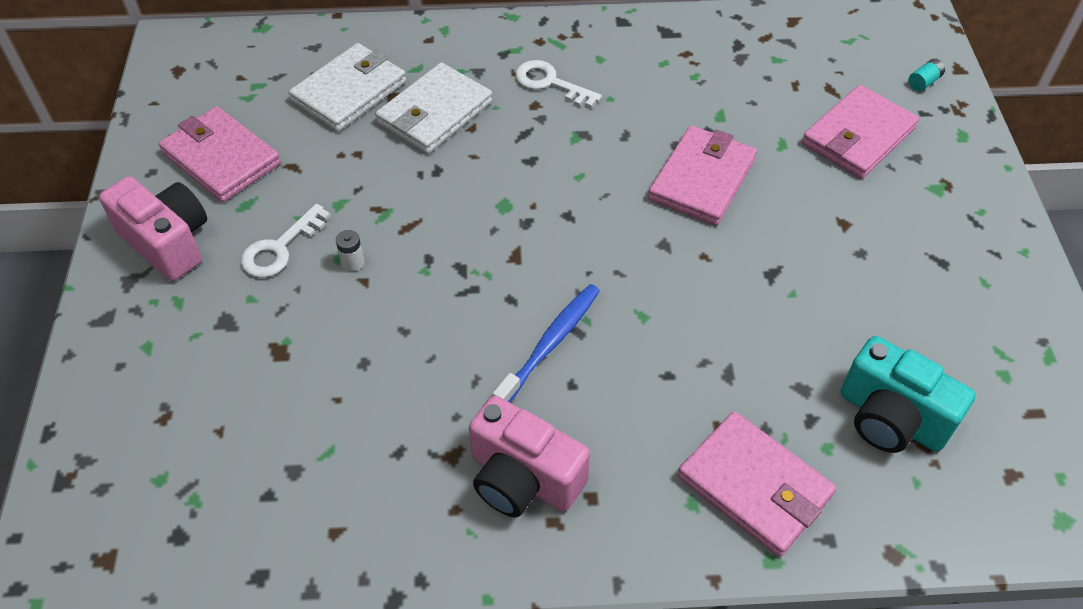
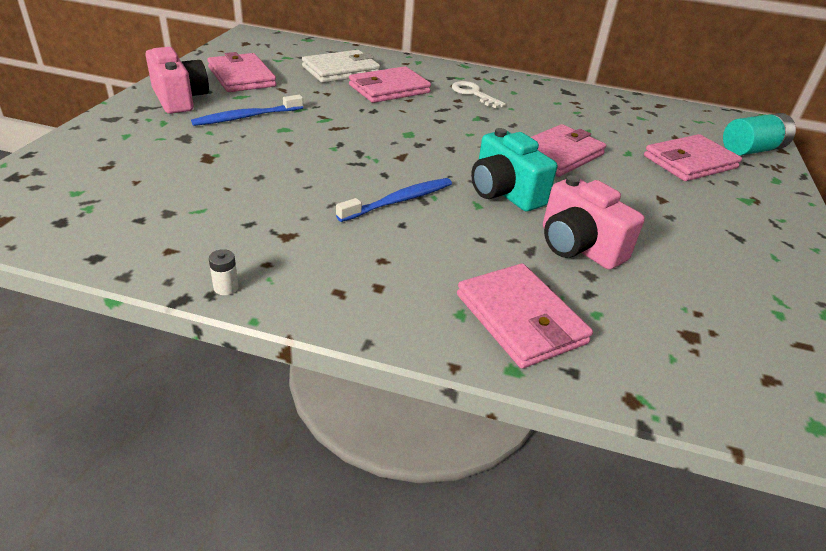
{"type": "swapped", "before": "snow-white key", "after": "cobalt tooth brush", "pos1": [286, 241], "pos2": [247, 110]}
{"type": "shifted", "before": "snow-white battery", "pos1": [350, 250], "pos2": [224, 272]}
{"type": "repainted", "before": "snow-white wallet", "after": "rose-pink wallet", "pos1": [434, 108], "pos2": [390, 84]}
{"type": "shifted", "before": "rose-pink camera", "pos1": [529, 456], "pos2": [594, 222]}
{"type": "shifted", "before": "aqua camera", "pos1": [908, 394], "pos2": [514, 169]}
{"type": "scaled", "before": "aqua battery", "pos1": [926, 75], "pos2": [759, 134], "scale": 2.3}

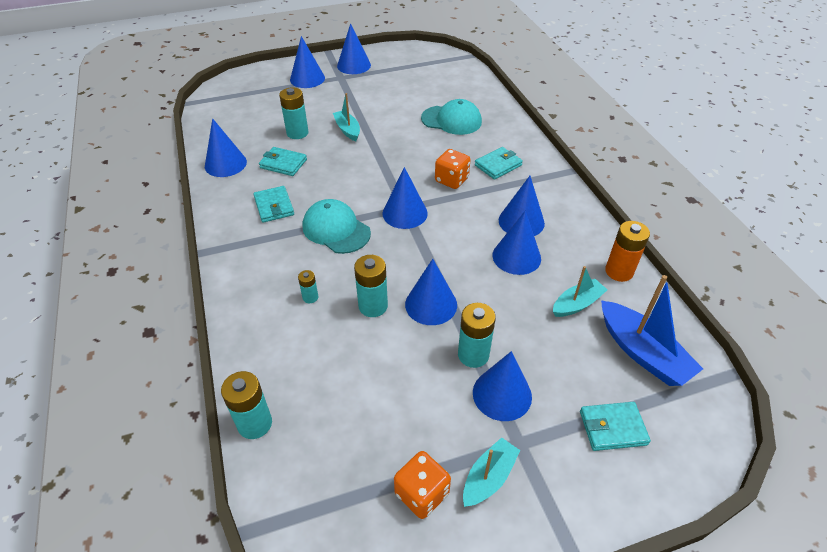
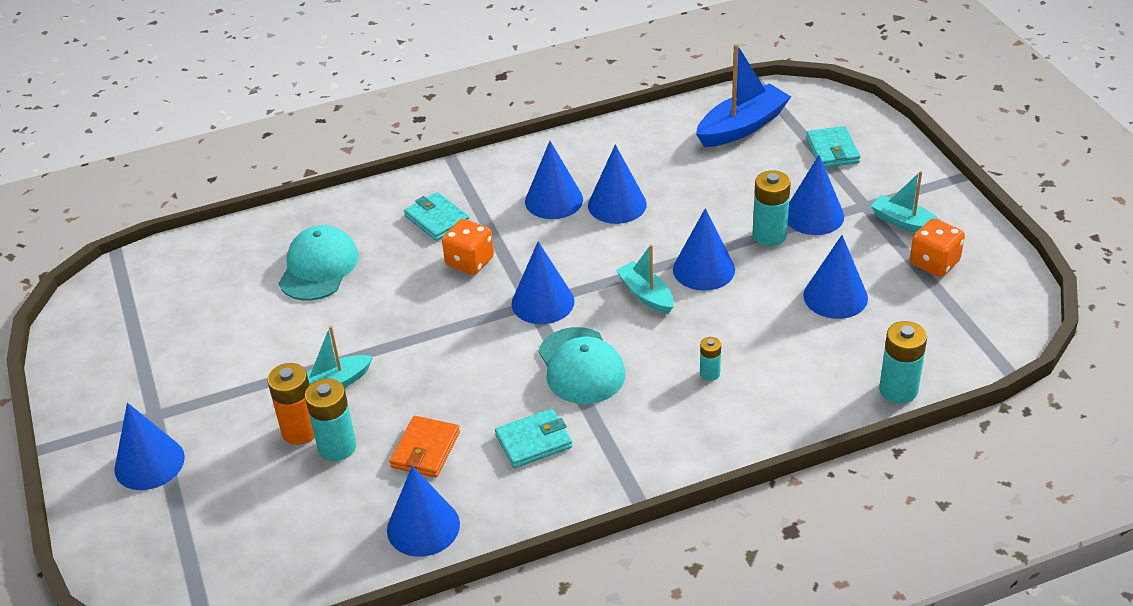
{"type": "repainted", "before": "aqua wallet", "after": "orange wallet", "pos1": [283, 161], "pos2": [425, 447]}
{"type": "rotated", "before": "aqua cap", "pos1": [337, 226], "pos2": [581, 365], "turn": -60}
{"type": "shifted", "before": "cobalt cone", "pos1": [354, 48], "pos2": [835, 277]}
{"type": "gone", "before": "aqua battery", "pos1": [371, 286]}
{"type": "shifted", "before": "aqua boat", "pos1": [580, 291], "pos2": [645, 279]}
{"type": "shifted", "before": "orange battery", "pos1": [627, 251], "pos2": [291, 404]}

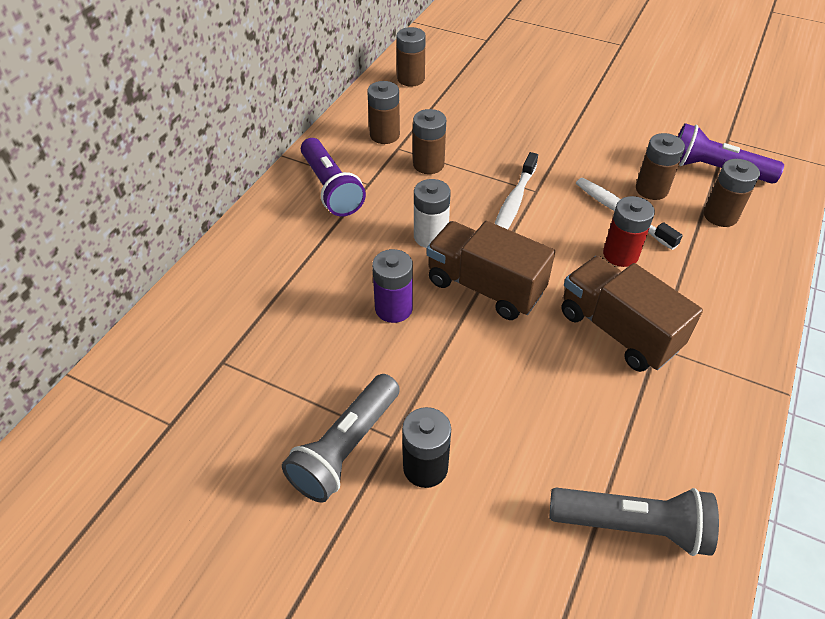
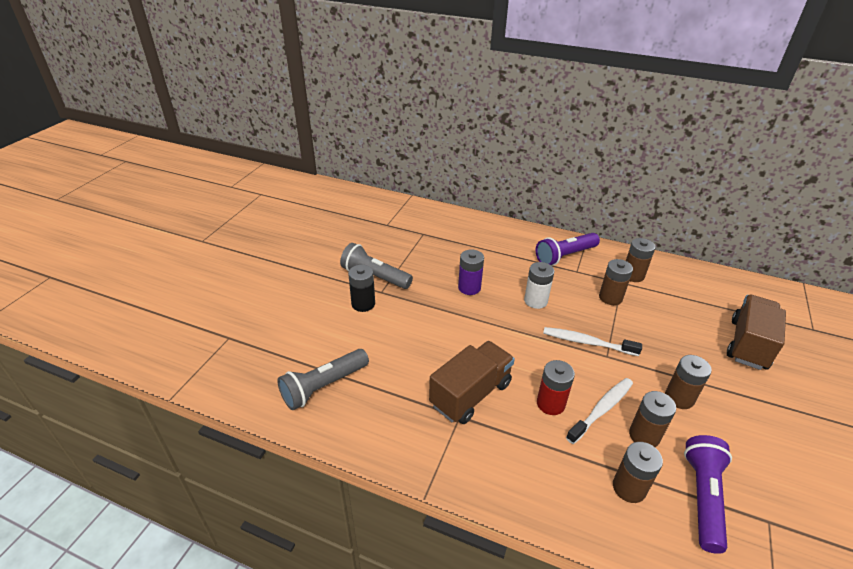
{"type": "shifted", "before": "russet battery", "pos1": [411, 57], "pos2": [688, 382]}
{"type": "shifted", "before": "russet truck", "pos1": [491, 270], "pos2": [756, 332]}
{"type": "rotated", "before": "gray torch", "pos1": [634, 522], "pos2": [323, 379], "turn": 45}

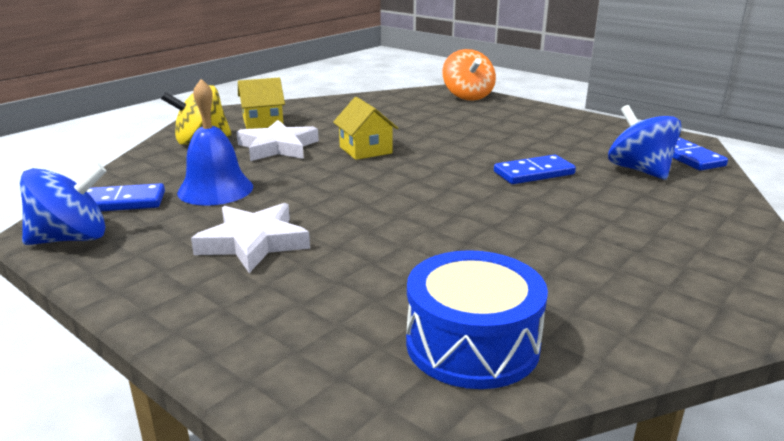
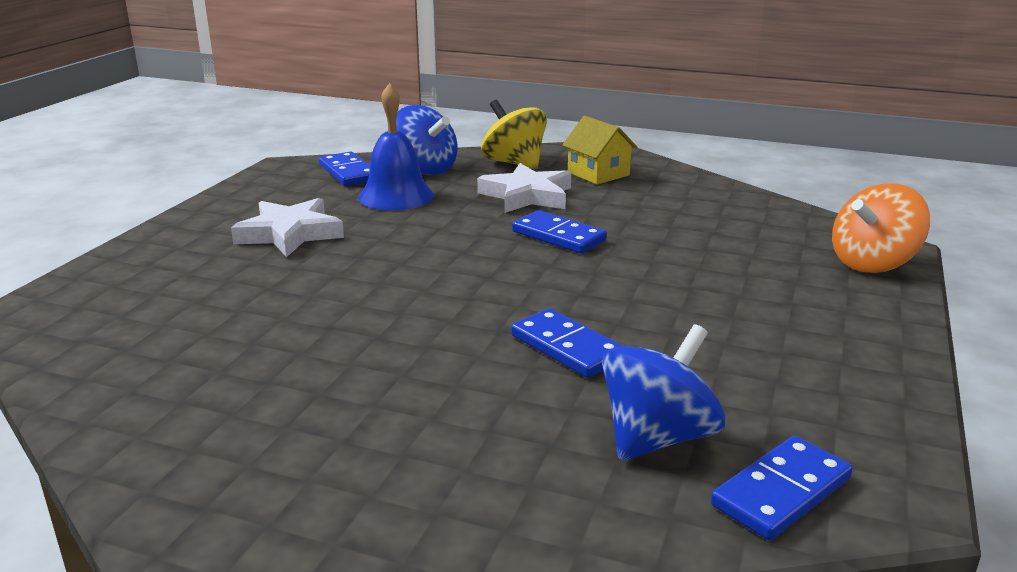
{"type": "shifted", "before": "cobalt whirligig", "pos1": [63, 204], "pos2": [427, 140]}
{"type": "swapped", "before": "golden house", "after": "cobalt domino piece", "pos1": [365, 128], "pos2": [559, 232]}
{"type": "gone", "before": "cobalt snare drum", "pos1": [477, 319]}

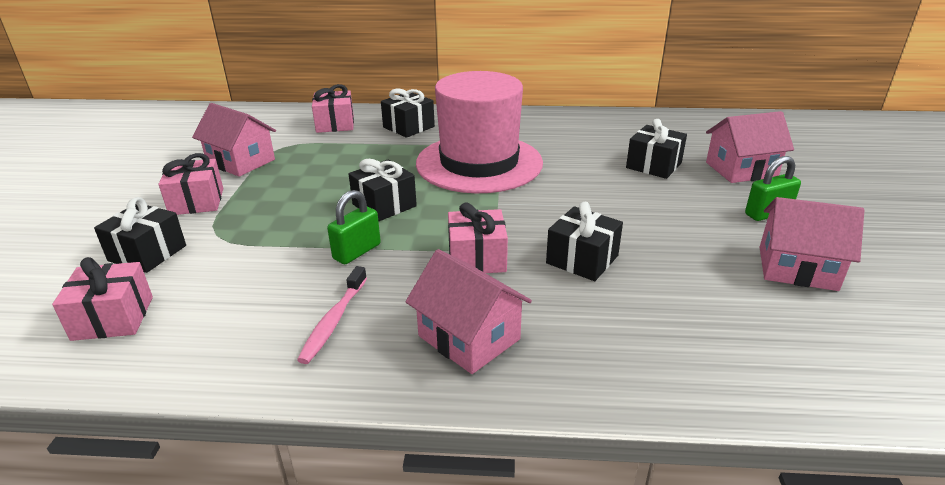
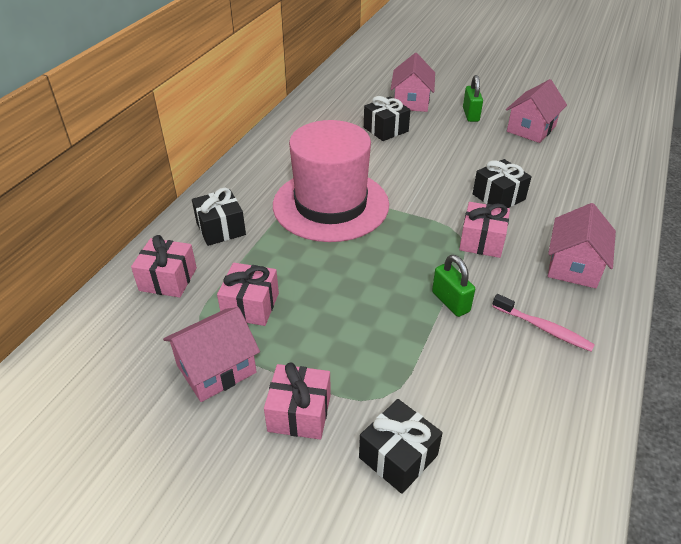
{"type": "shifted", "before": "rose-pink present", "pos1": [102, 299], "pos2": [248, 294]}
{"type": "gone", "before": "jet-black present", "pos1": [383, 190]}
{"type": "rotated", "before": "rose-pink house", "pos1": [468, 311], "pos2": [582, 246], "turn": -45}

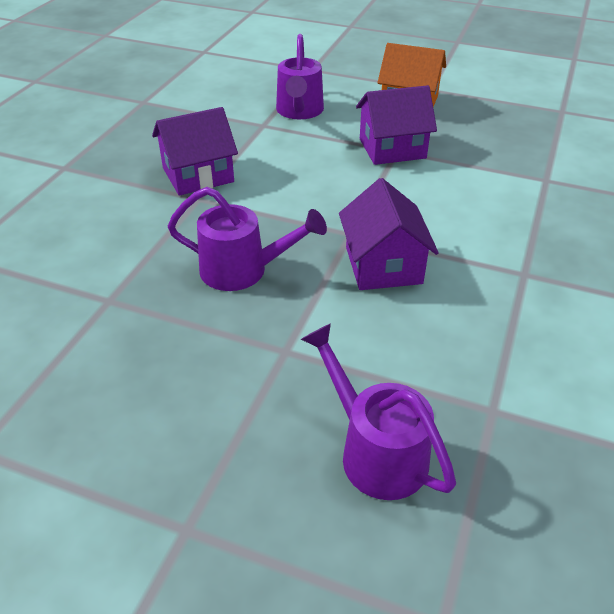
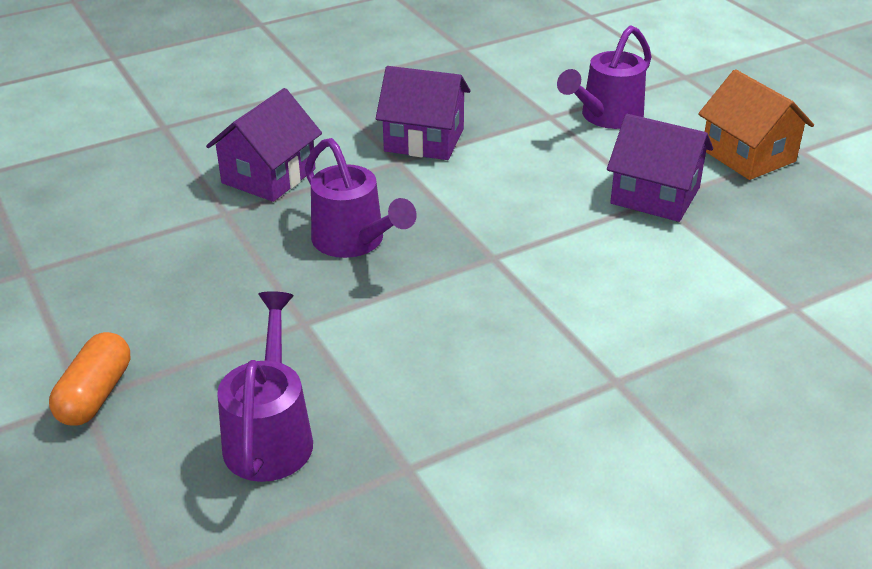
{"type": "shifted", "before": "purple house", "pos1": [389, 234], "pos2": [264, 145]}
{"type": "new", "after": "orange pill", "pos2": [90, 379]}

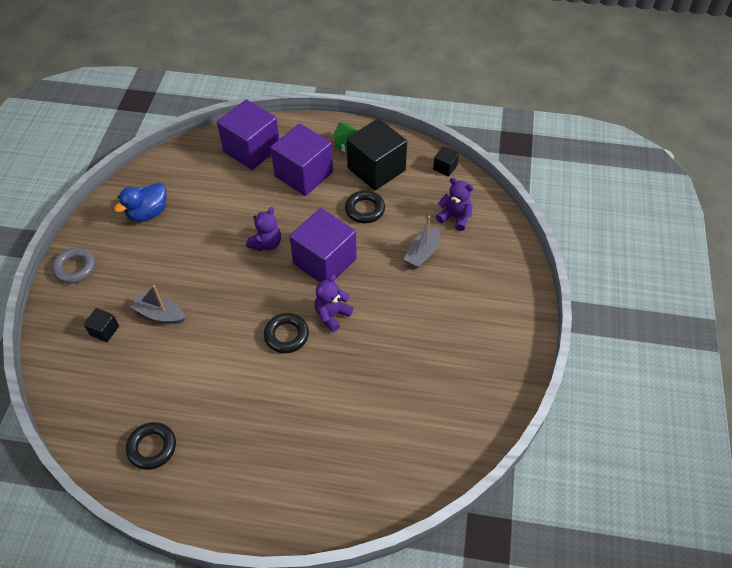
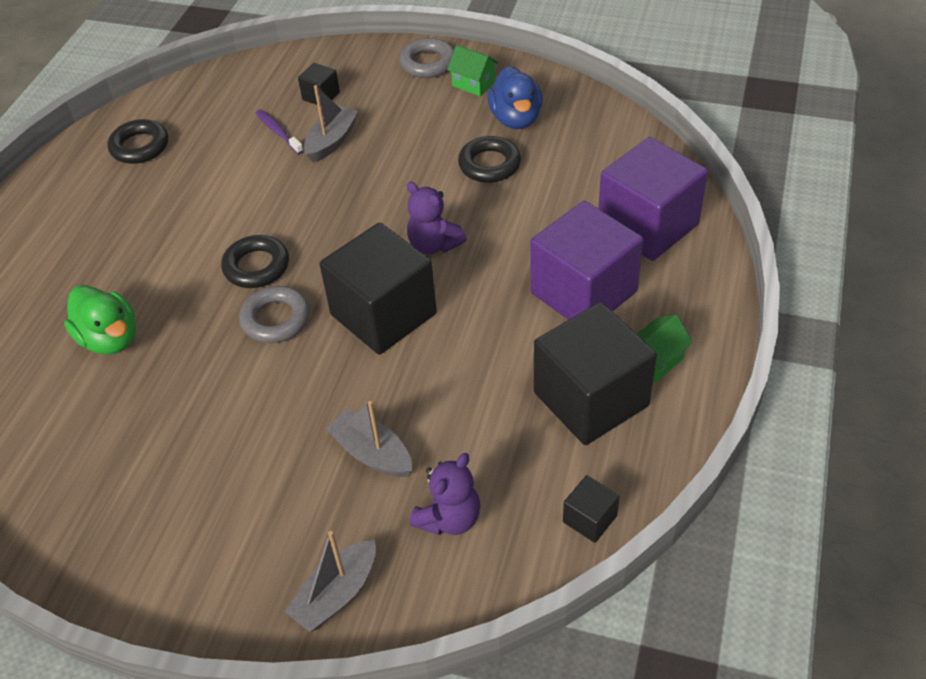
{"type": "rotated", "before": "cobalt toy duck", "pos1": [140, 202], "pos2": [515, 97], "turn": -150}
{"type": "repainted", "before": "purple solid cube", "after": "jet-black solid cube", "pos1": [323, 245], "pos2": [378, 288]}
{"type": "swapped", "before": "purple stuffed bear", "after": "gray torus", "pos1": [334, 303], "pos2": [274, 314]}
{"type": "shifted", "before": "jet-black torus", "pos1": [365, 206], "pos2": [489, 159]}
{"type": "new", "after": "green toy duck", "pos2": [100, 320]}
{"type": "new", "after": "purple tooth brush", "pos2": [280, 132]}
{"type": "new", "after": "gray boat", "pos2": [330, 581]}
{"type": "new", "after": "green house", "pos2": [473, 70]}

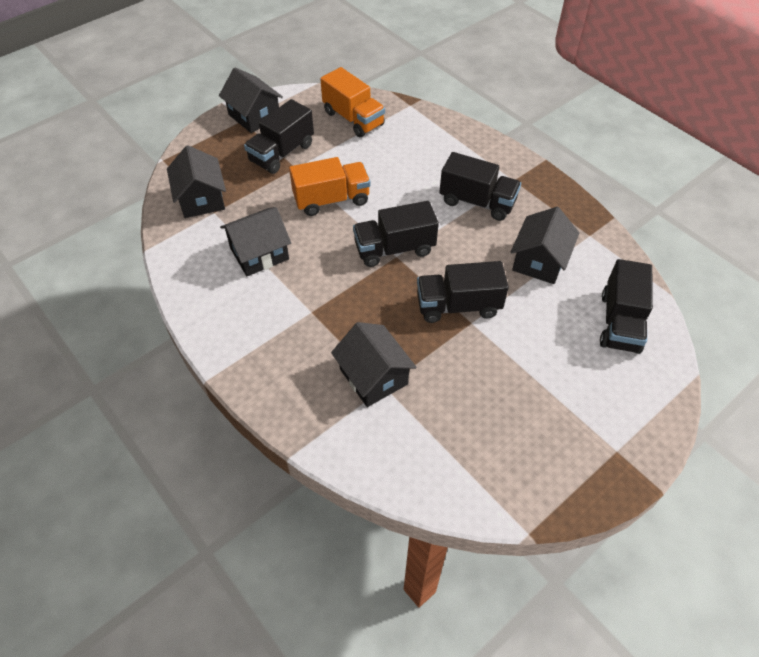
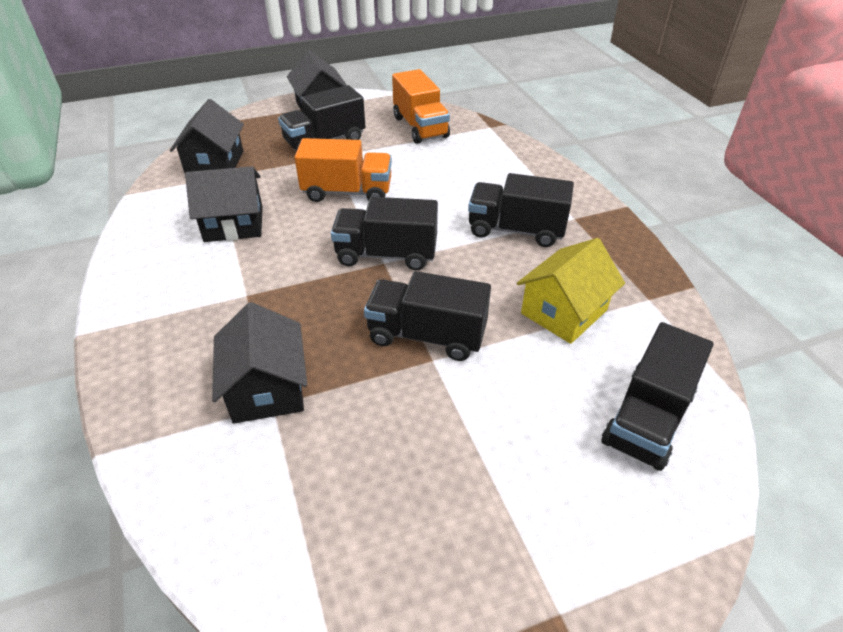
{"type": "rotated", "before": "jet-black truck", "pos1": [480, 186], "pos2": [521, 210], "turn": 150}
{"type": "repainted", "before": "jet-black house", "after": "golden house", "pos1": [545, 245], "pos2": [571, 291]}

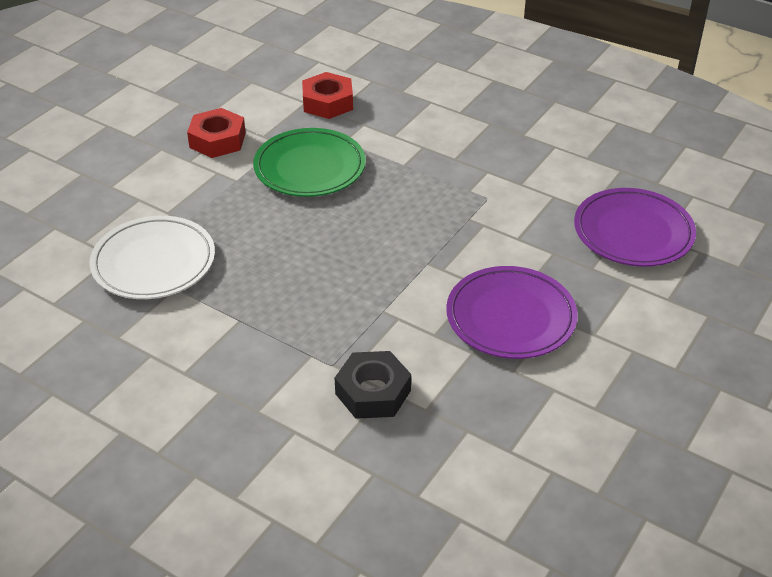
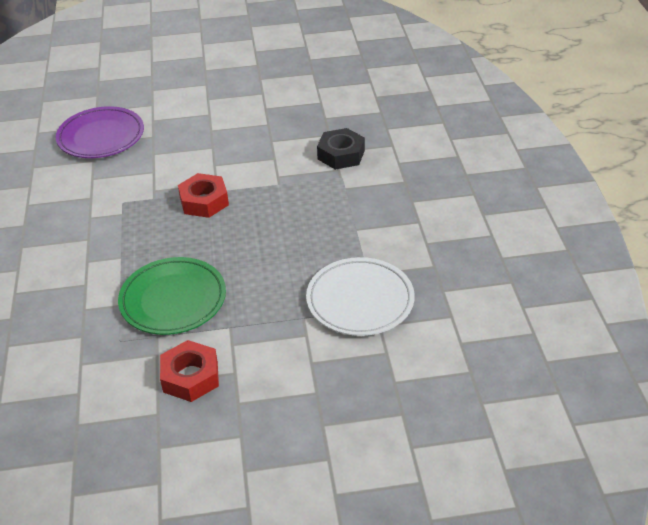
{"type": "shifted", "before": "scarlet hexagon nut", "pos1": [327, 95], "pos2": [203, 195]}
{"type": "gone", "before": "purple plate", "pos1": [512, 312]}

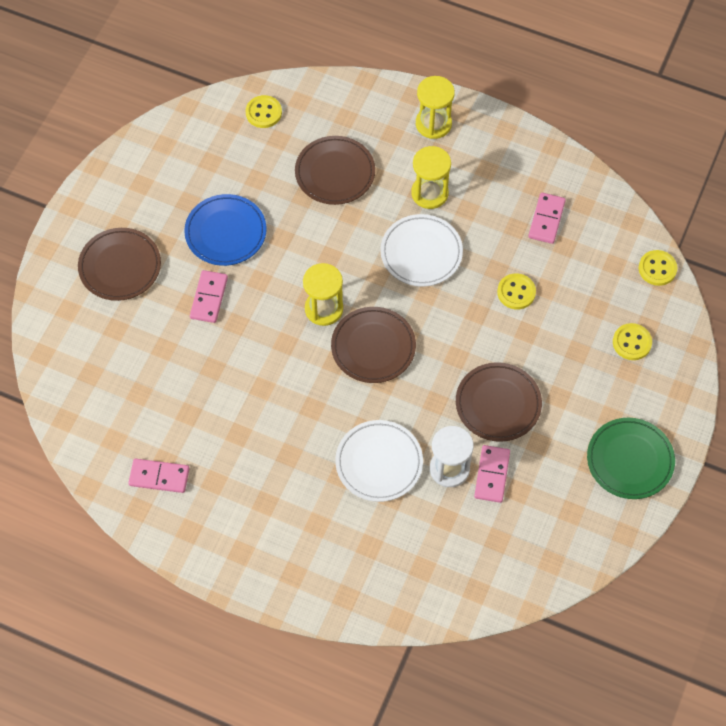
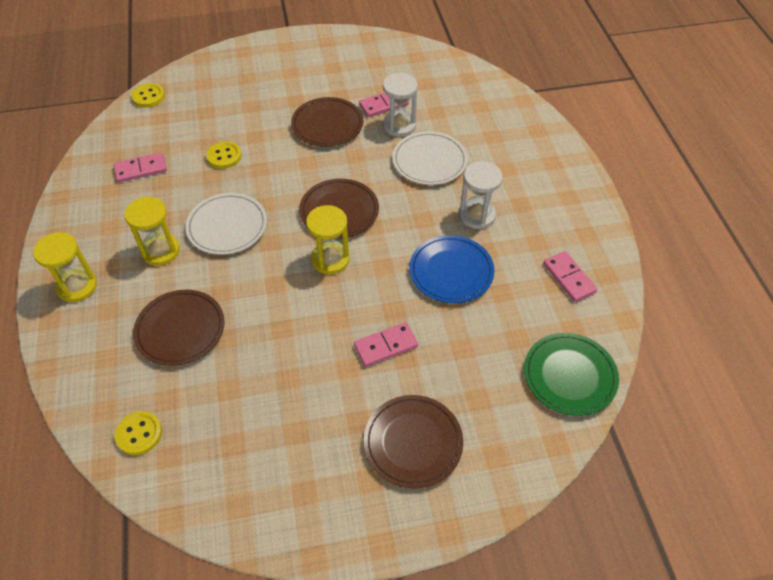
{"type": "shifted", "before": "cobalt plate", "pos1": [225, 230], "pos2": [451, 269]}
{"type": "shifted", "before": "green plate", "pos1": [631, 458], "pos2": [571, 374]}
{"type": "gone", "before": "golden button", "pos1": [632, 341]}
{"type": "new", "after": "snow-white sand timer", "pos2": [481, 195]}

